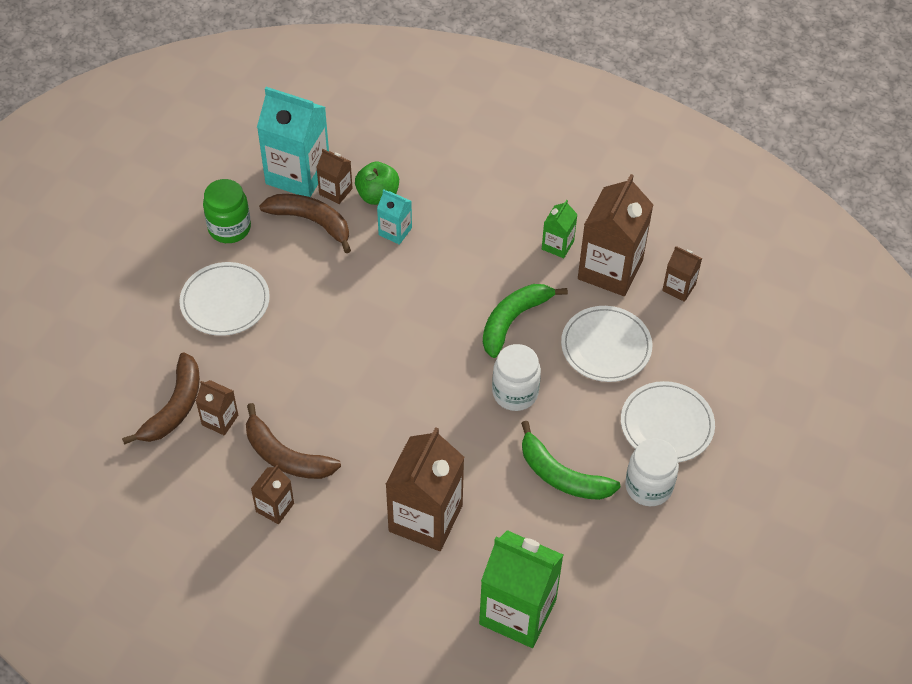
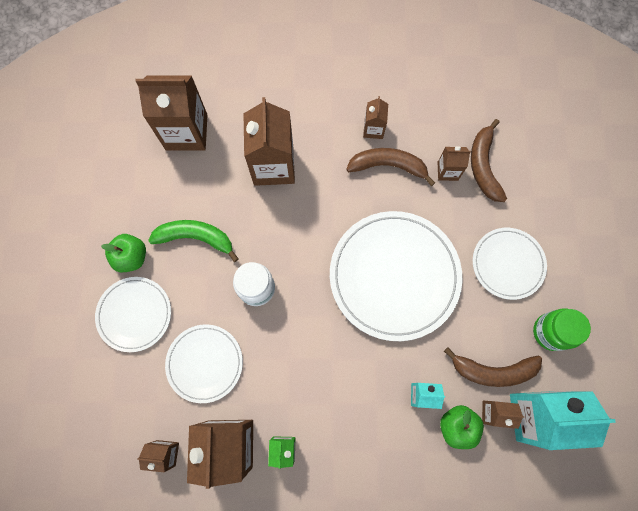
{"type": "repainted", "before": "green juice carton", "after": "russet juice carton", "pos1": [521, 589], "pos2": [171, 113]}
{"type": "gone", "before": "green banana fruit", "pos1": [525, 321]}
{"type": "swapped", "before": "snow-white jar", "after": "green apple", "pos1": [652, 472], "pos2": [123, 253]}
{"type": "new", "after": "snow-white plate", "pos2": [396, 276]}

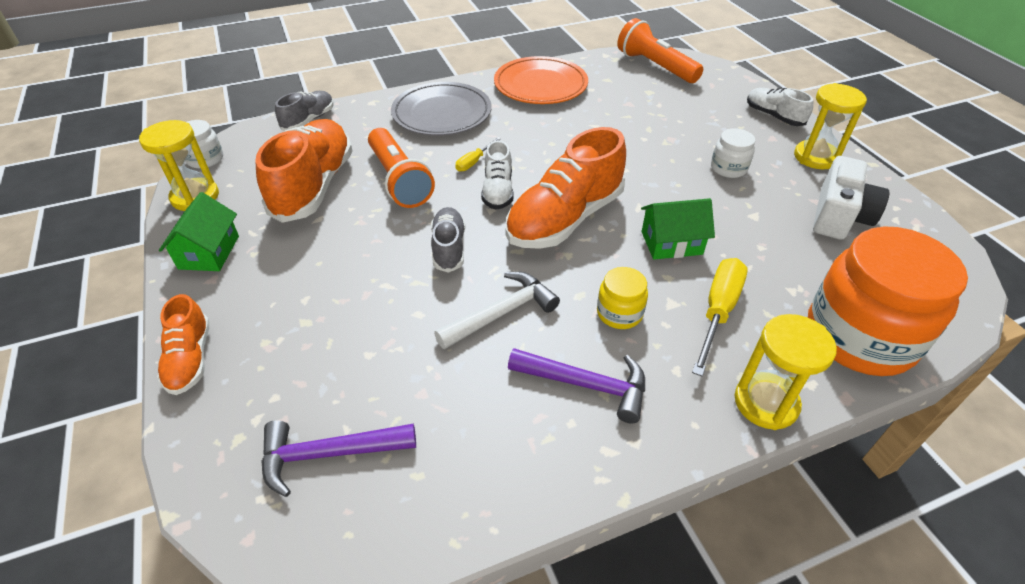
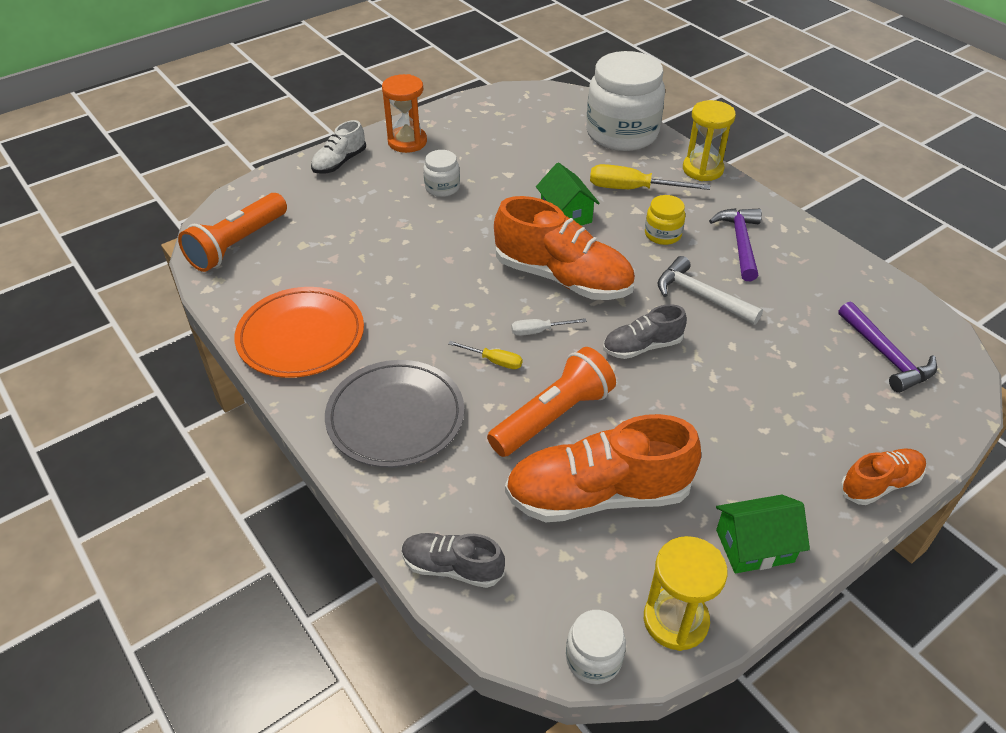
{"type": "swapped", "before": "snow-white sneaker", "after": "snow-white flat screwdriver", "pos1": [497, 175], "pos2": [549, 327]}
{"type": "repainted", "before": "golden sand timer", "after": "orange sand timer", "pos1": [830, 126], "pos2": [404, 113]}
{"type": "repainted", "before": "orange jar", "after": "snow-white jar", "pos1": [888, 301], "pos2": [625, 101]}
{"type": "gone", "before": "snow-white camera", "pos1": [851, 198]}

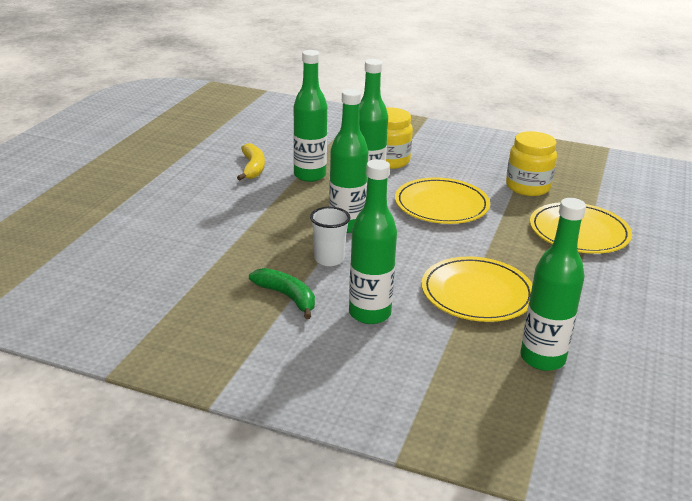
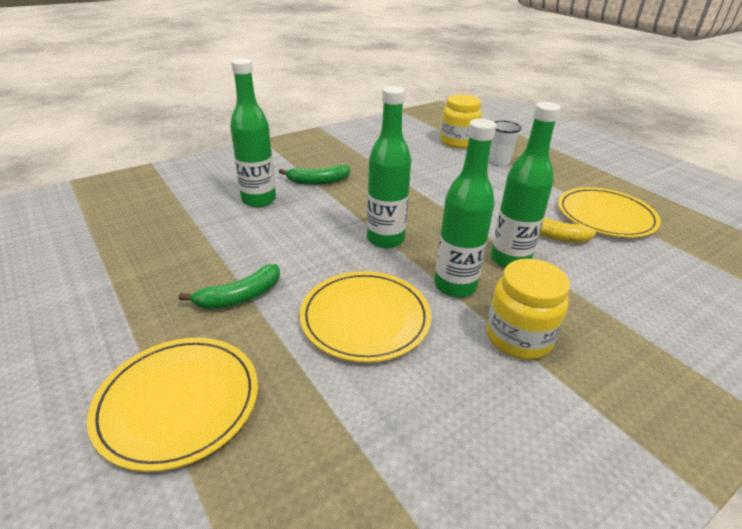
{"type": "shifted", "before": "snow-white tumbler", "pos1": [330, 236], "pos2": [505, 143]}
{"type": "shifted", "before": "golden plate", "pos1": [476, 289], "pos2": [609, 212]}
{"type": "shifted", "before": "golden jar", "pos1": [531, 163], "pos2": [461, 121]}
{"type": "gone", "before": "green bottle", "pos1": [553, 284]}
{"type": "new", "after": "green banana fruit", "pos2": [229, 286]}

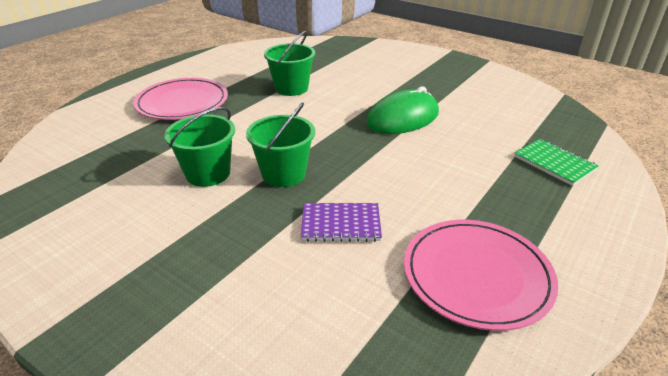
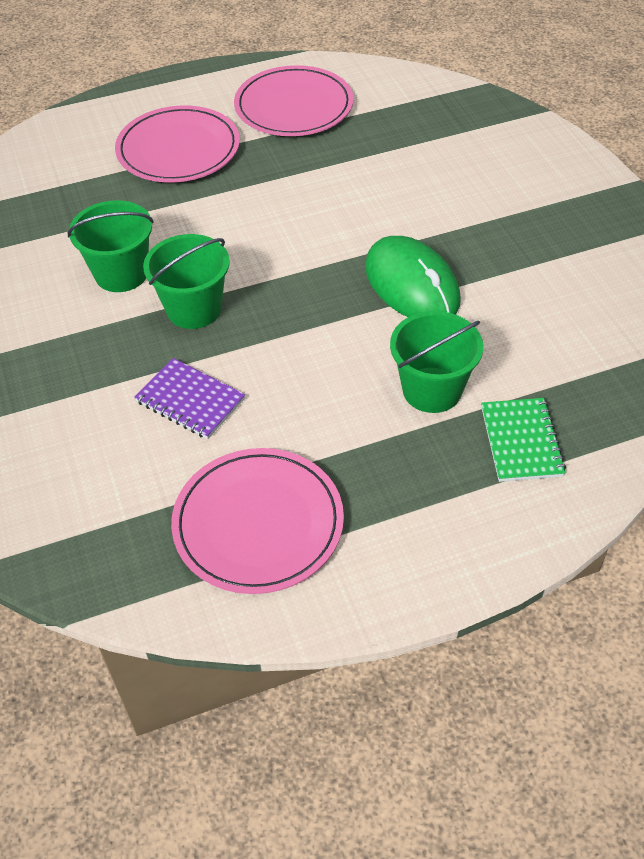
{"type": "shifted", "before": "green bucket", "pos1": [289, 63], "pos2": [436, 362]}
{"type": "rotated", "before": "green PC mouse", "pos1": [402, 110], "pos2": [413, 276], "turn": 60}
{"type": "new", "after": "rose-pink plate", "pos2": [294, 100]}

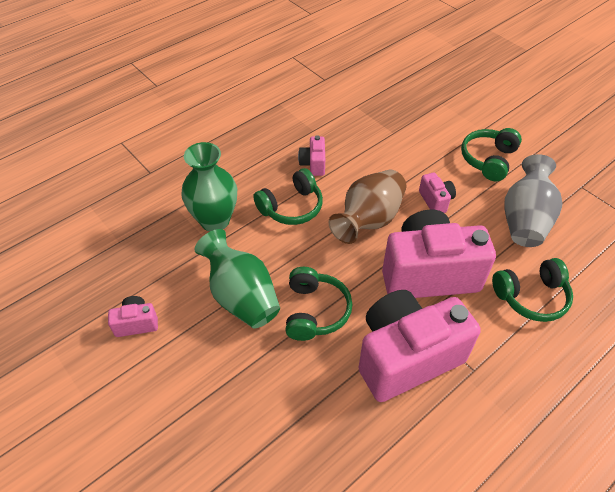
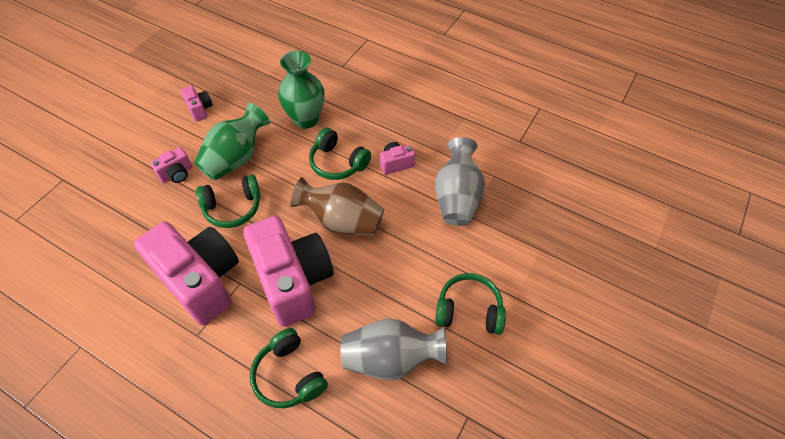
{"type": "shifted", "before": "rose-pink camera", "pos1": [437, 192], "pos2": [171, 165]}
{"type": "new", "after": "gray tall vase", "pos2": [460, 181]}

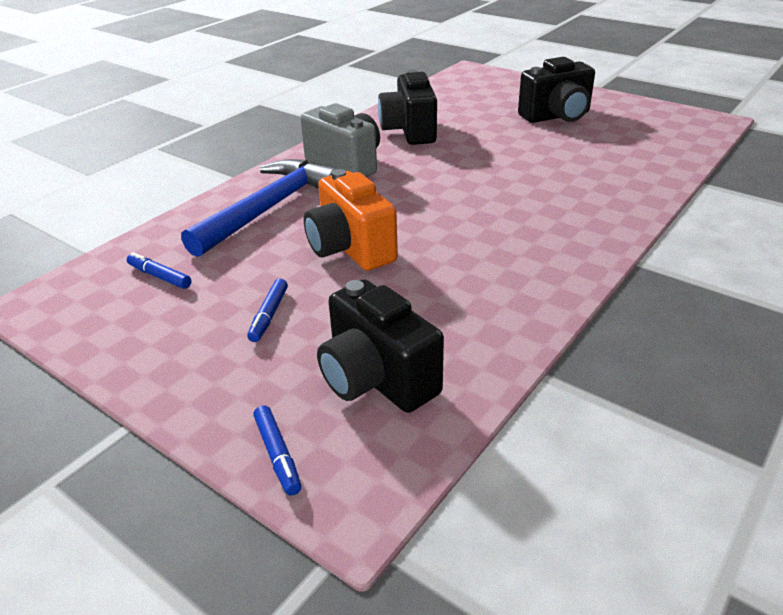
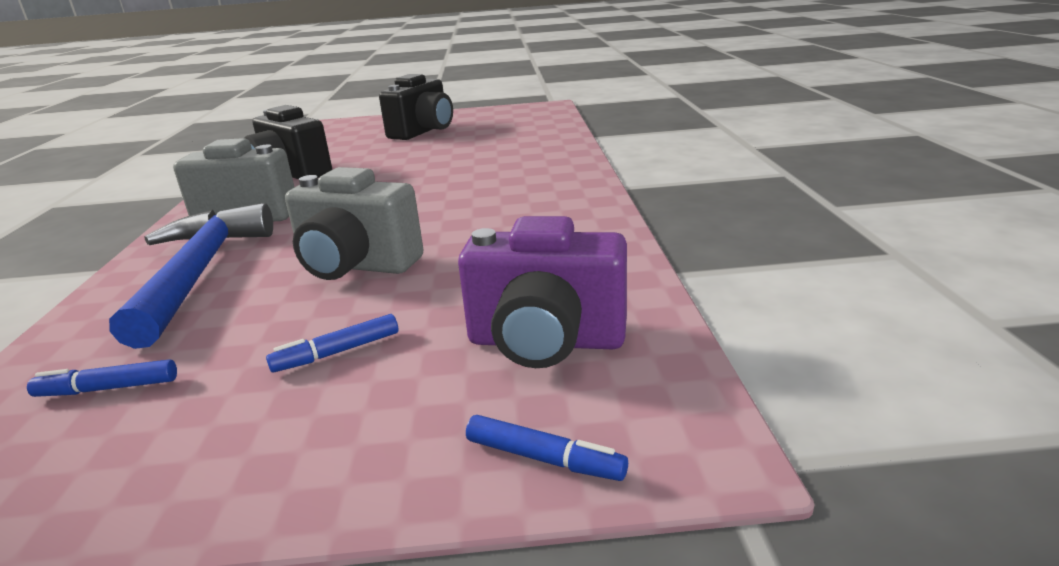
{"type": "rotated", "before": "cobalt felt pen", "pos1": [267, 310], "pos2": [332, 343], "turn": 90}
{"type": "repainted", "before": "orange camera", "after": "gray camera", "pos1": [351, 220], "pos2": [354, 223]}
{"type": "repainted", "before": "jet-black camera", "after": "purple camera", "pos1": [380, 346], "pos2": [542, 292]}

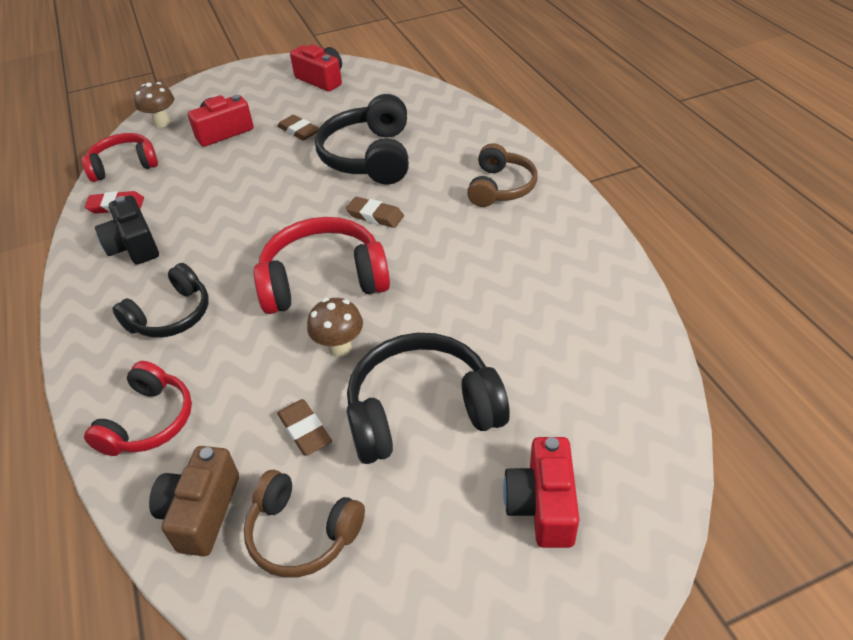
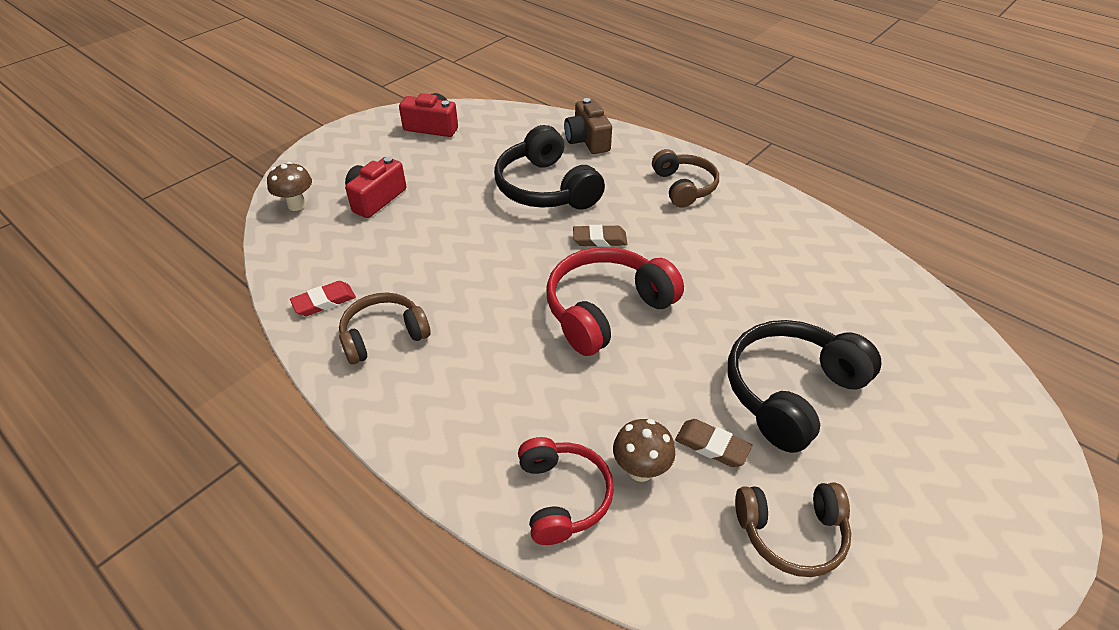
{"type": "gone", "before": "scarlet headphones", "pos1": [120, 157]}
{"type": "swapped", "before": "jet-black camera", "after": "russet headphones", "pos1": [127, 230], "pos2": [385, 328]}
{"type": "gone", "before": "jet-black headphones", "pos1": [160, 300]}
{"type": "shifted", "before": "russet camera", "pos1": [194, 501], "pos2": [588, 126]}
{"type": "gone", "before": "russet pencil eraser", "pos1": [298, 128]}
{"type": "shifted", "before": "russet fungus", "pos1": [335, 327], "pos2": [644, 450]}
{"type": "gone", "before": "scarlet camera", "pos1": [541, 492]}

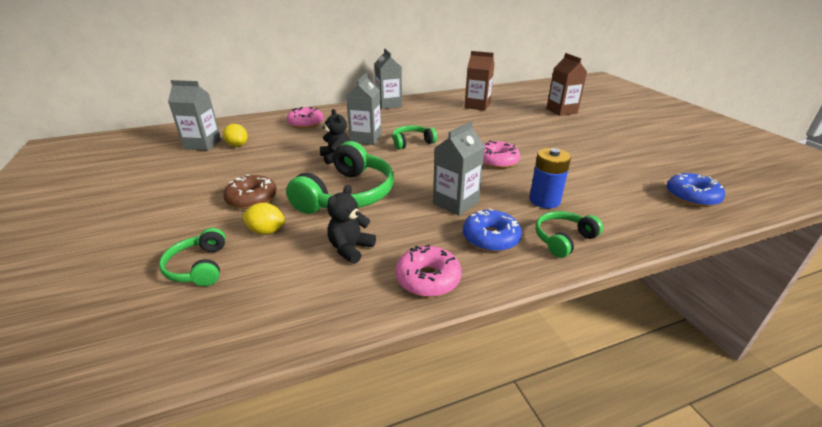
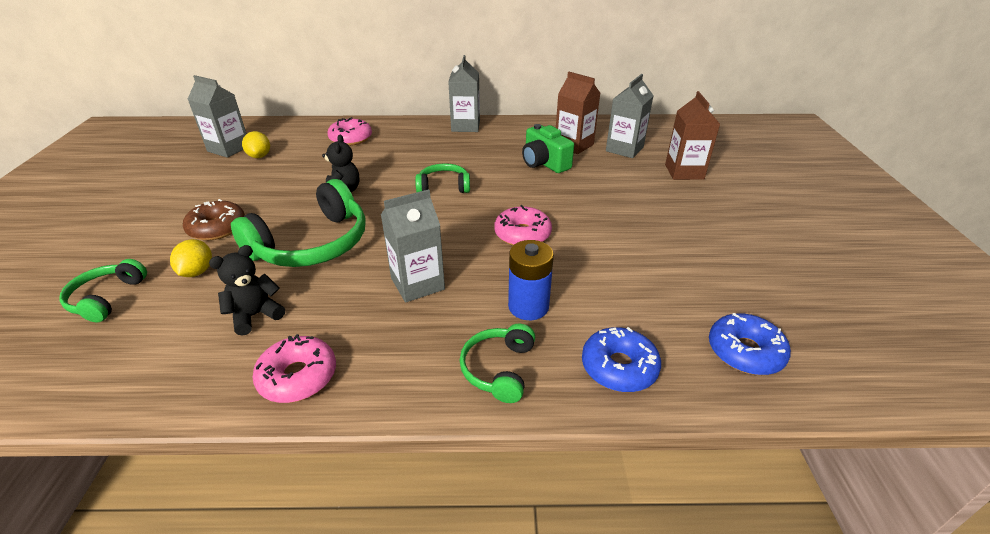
{"type": "rotated", "before": "golden lemon", "pos1": [264, 219], "pos2": [191, 258], "turn": 60}
{"type": "shifted", "before": "gray juice carton", "pos1": [364, 109], "pos2": [630, 116]}
{"type": "shifted", "before": "cobalt donut", "pos1": [492, 230], "pos2": [621, 359]}
{"type": "rotated", "before": "green headphones", "pos1": [569, 234], "pos2": [497, 363], "turn": -60}
{"type": "new", "after": "green camera", "pos2": [548, 148]}

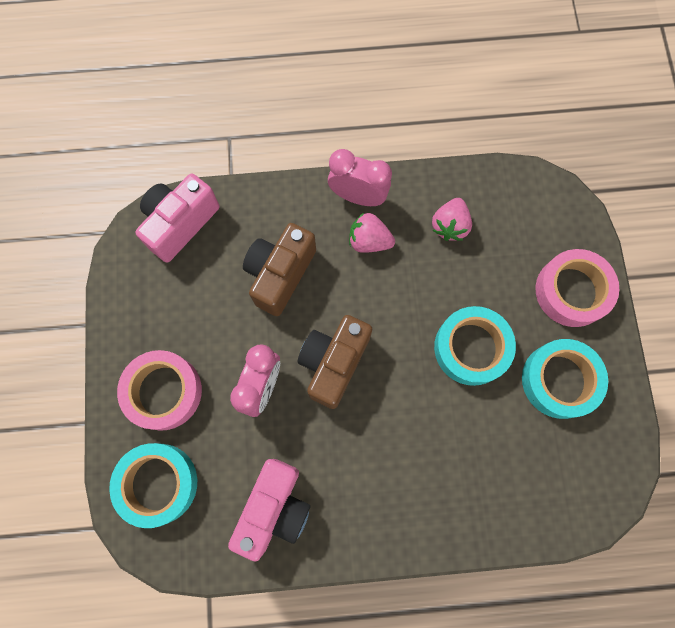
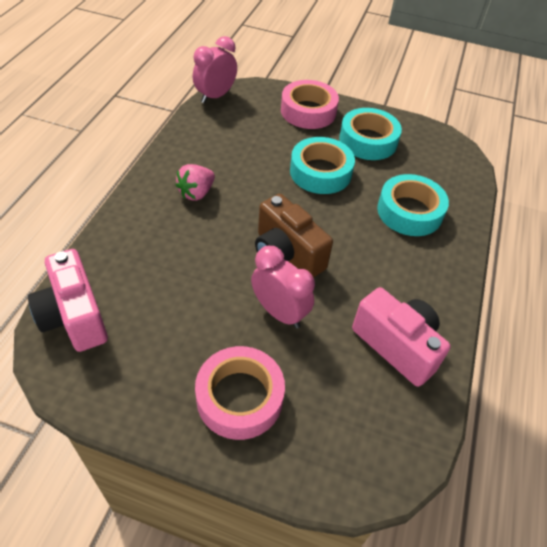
{"type": "shifted", "before": "aqua tape", "pos1": [153, 485], "pos2": [413, 205]}
{"type": "gone", "before": "russet camera", "pos1": [279, 269]}
{"type": "shifted", "before": "rose-pink alarm clock", "pos1": [360, 177], "pos2": [215, 69]}
{"type": "gone", "before": "rose-pink strawberry", "pos1": [452, 219]}

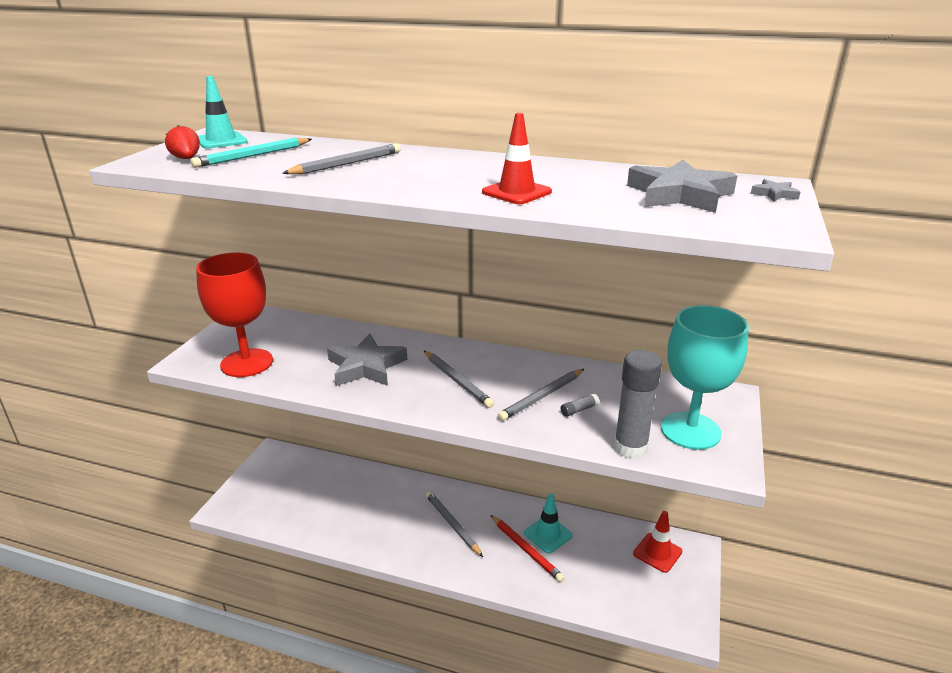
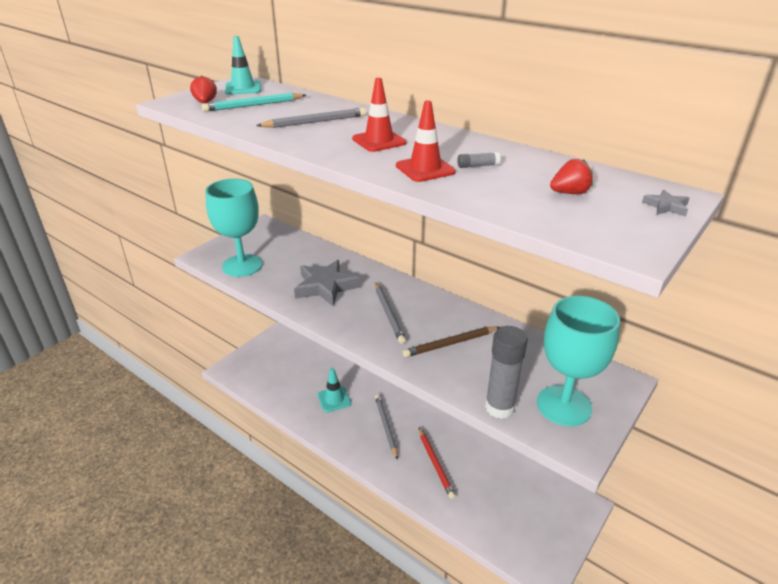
{"type": "repainted", "before": "scarlet wine glass", "after": "aqua wine glass", "pos1": [234, 315], "pos2": [234, 228]}
{"type": "repainted", "before": "gray wooden pencil", "after": "russet wooden pencil", "pos1": [541, 395], "pos2": [451, 341]}
{"type": "shifted", "before": "aqua road cone", "pos1": [548, 523], "pos2": [334, 390]}
{"type": "shifted", "before": "gray glue", "pos1": [580, 405], "pos2": [479, 160]}
{"type": "swapped", "before": "gray star shape", "after": "scarlet strawberry", "pos1": [682, 186], "pos2": [571, 176]}
{"type": "shifted", "before": "scarlet road cone", "pos1": [657, 542], "pos2": [379, 115]}

